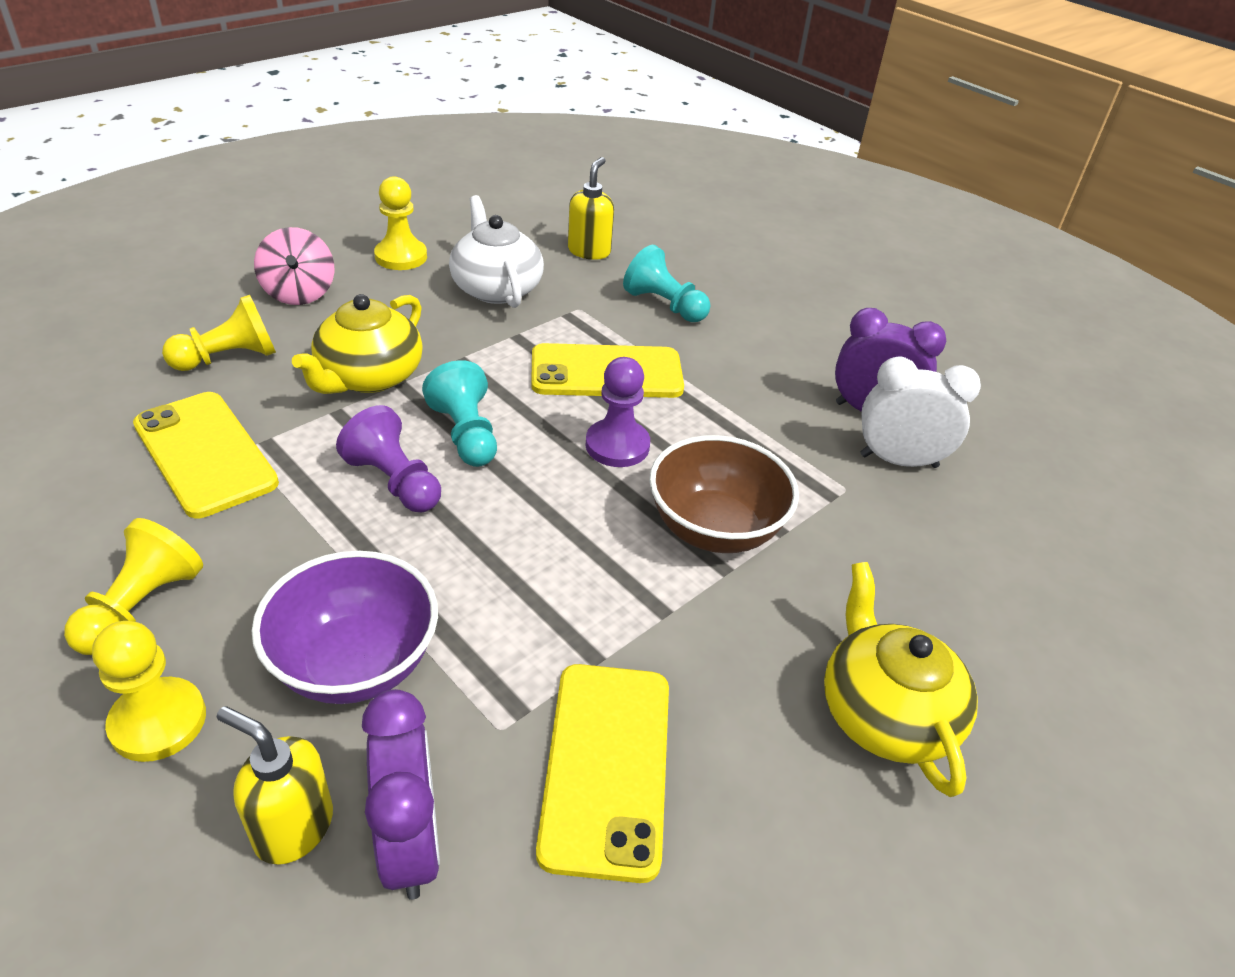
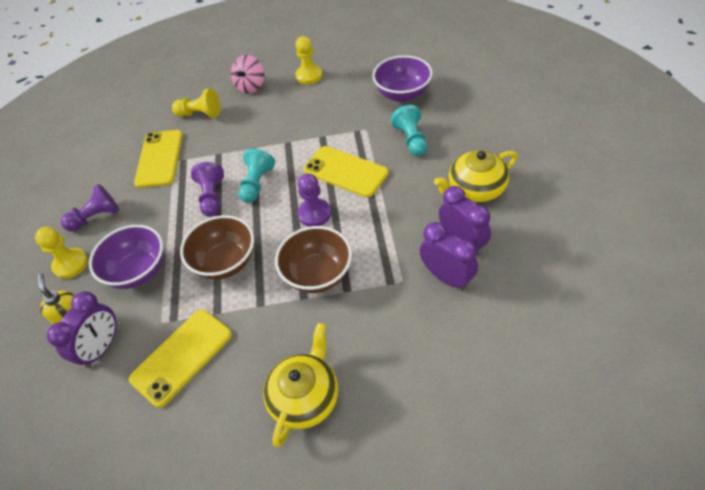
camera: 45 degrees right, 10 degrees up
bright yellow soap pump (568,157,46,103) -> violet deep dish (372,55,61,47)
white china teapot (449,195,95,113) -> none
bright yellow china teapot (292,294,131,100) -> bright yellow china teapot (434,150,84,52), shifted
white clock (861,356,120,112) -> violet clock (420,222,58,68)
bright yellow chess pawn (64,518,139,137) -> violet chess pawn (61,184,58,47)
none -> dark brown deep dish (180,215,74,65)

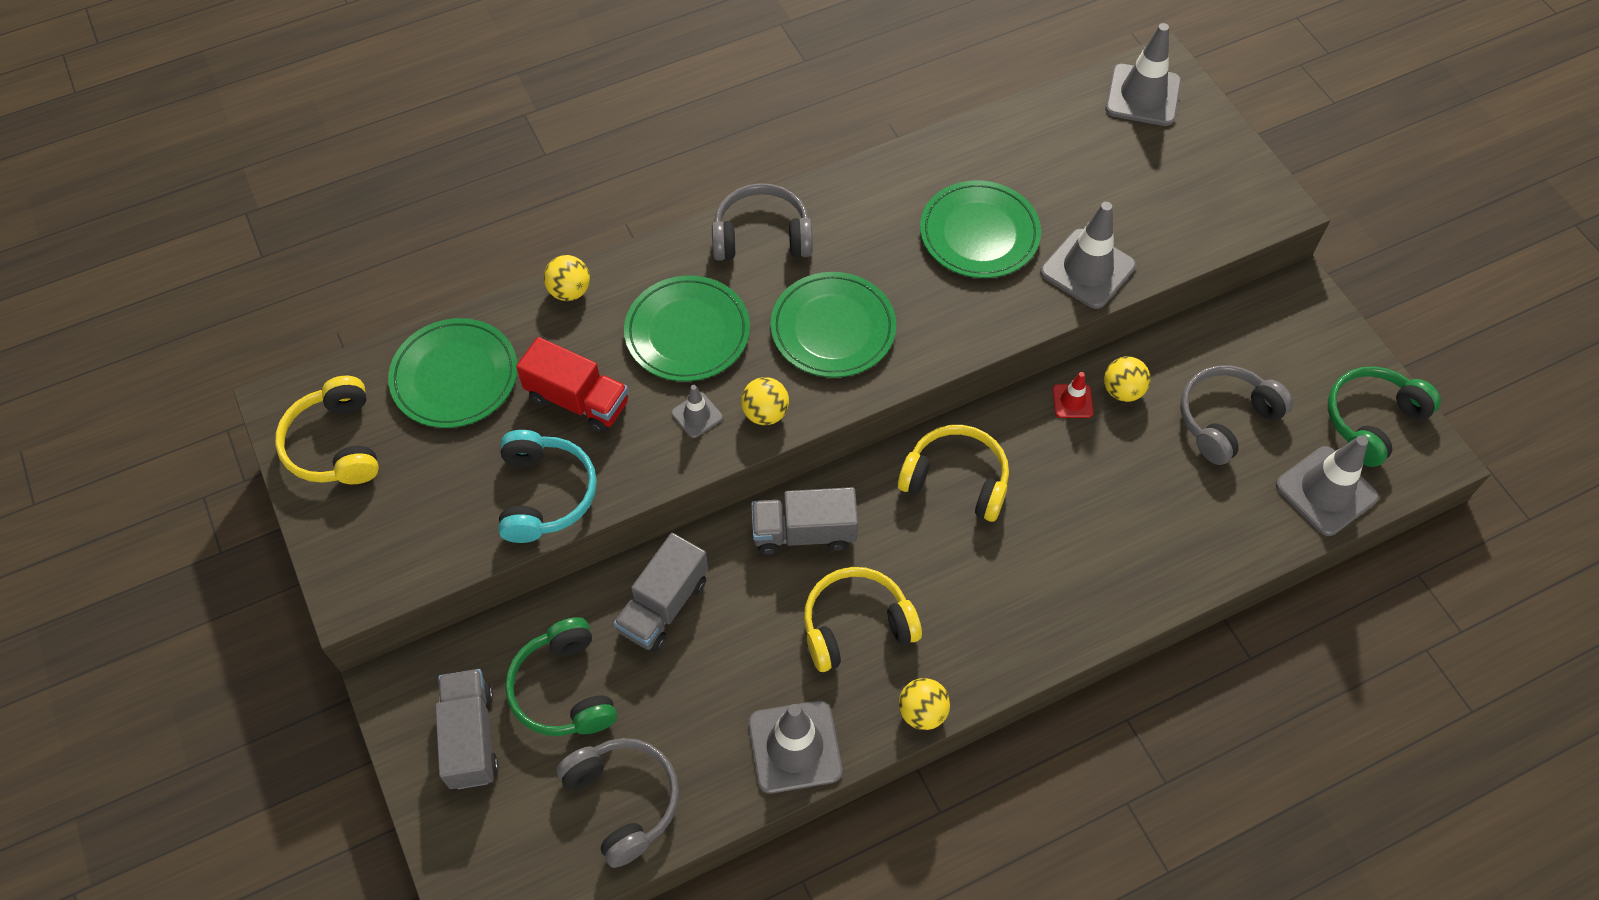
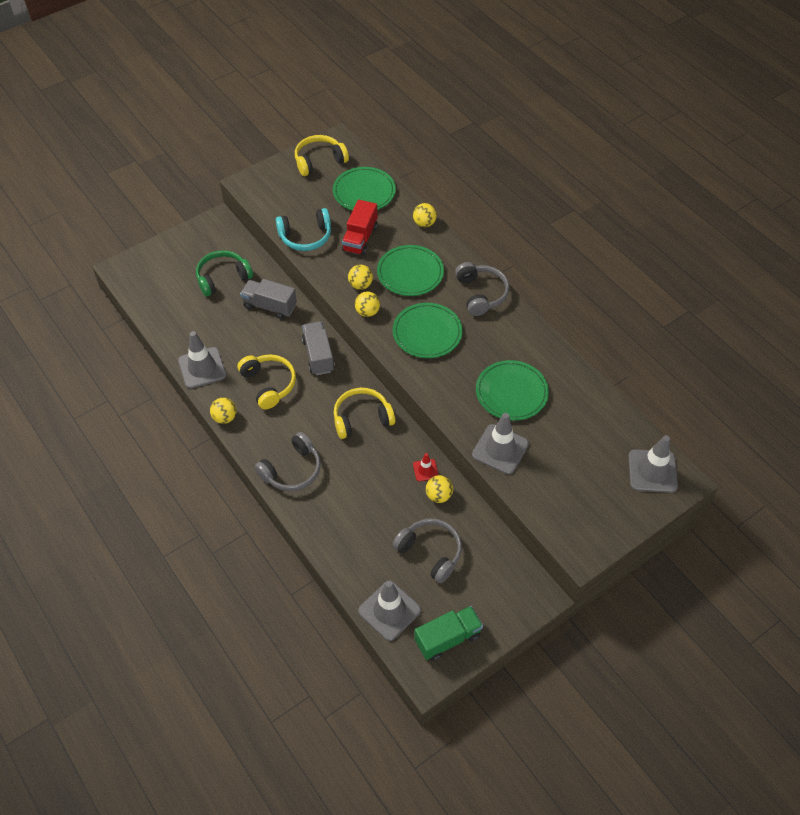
camera: 80 degrees right, 5 degrees down
green headset (1328,366,113,101) -> green toy truck (414,606,69,55)
gray road cone (671,385,52,53) -> bright yellow sphere (348,264,25,26)
bright yellow headset (898,425,111,97) -> bright yellow headset (334,388,61,51), 120 degrees counterclockwise
gray toy truck (435,669,64,120) -> none
gray headset (556,738,123,130) -> gray headset (255,432,66,59), shifted

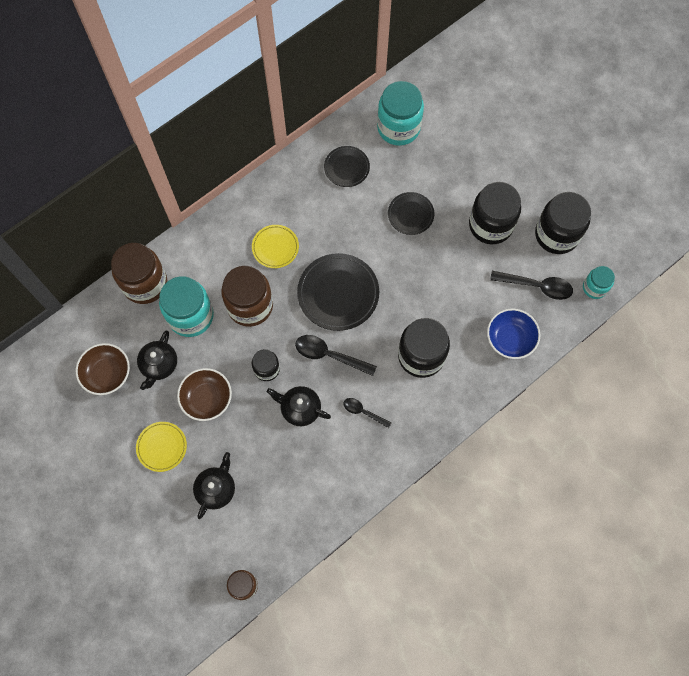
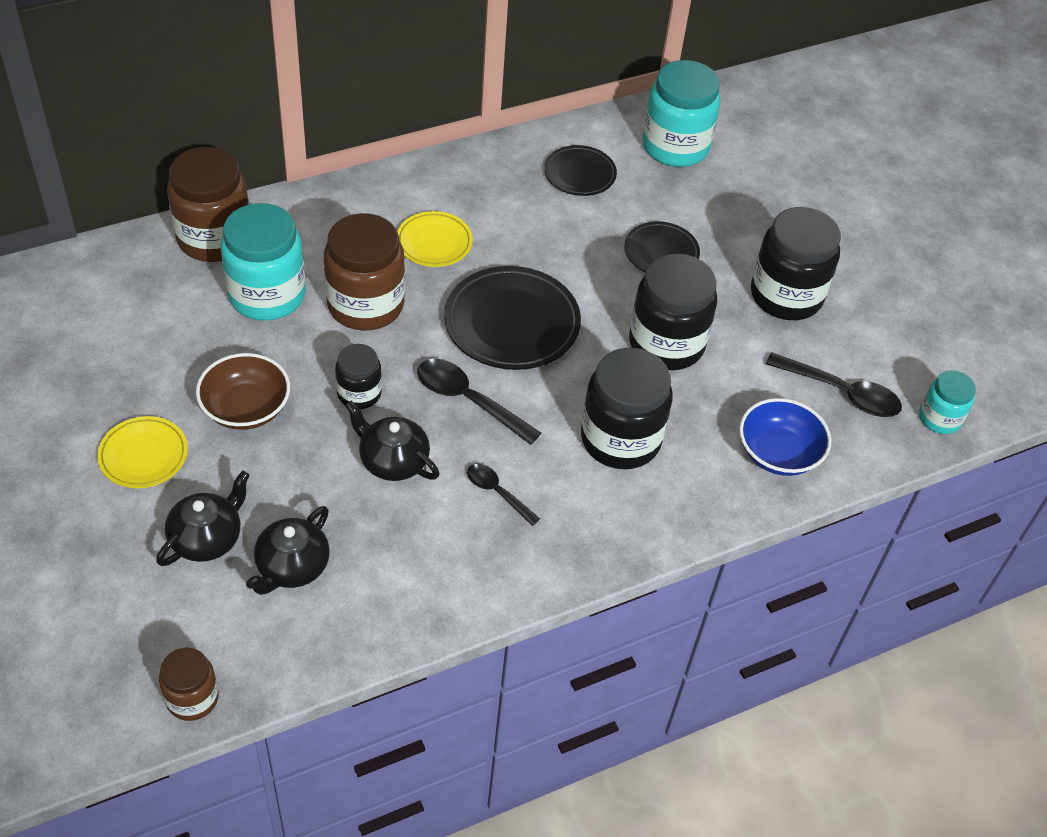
camera: 10 degrees right, 20 degrees down
ebony jam jar (535,192,56,62) -> ebony jam jar (629,254,88,116), shifted
ebony china teapot (137,331,40,59) -> ebony china teapot (246,506,84,89), shifted
dark brown deep dish (76,343,54,52) -> none

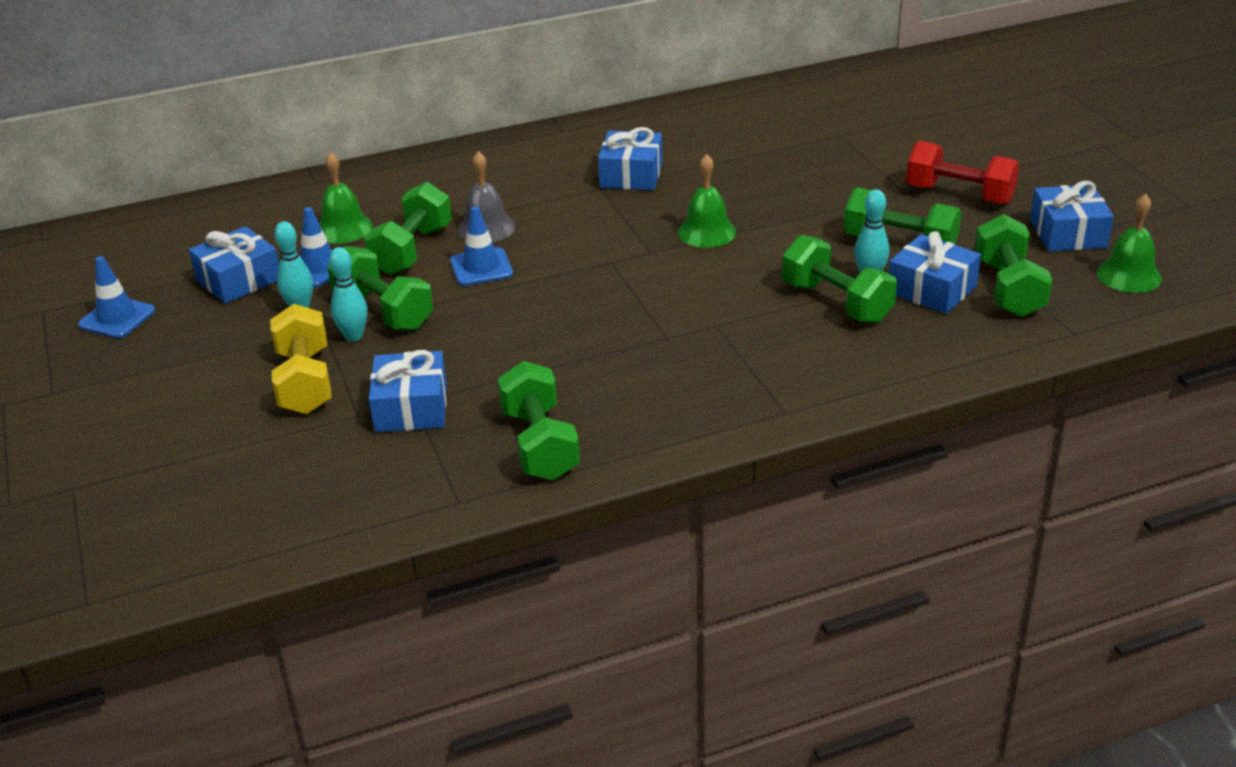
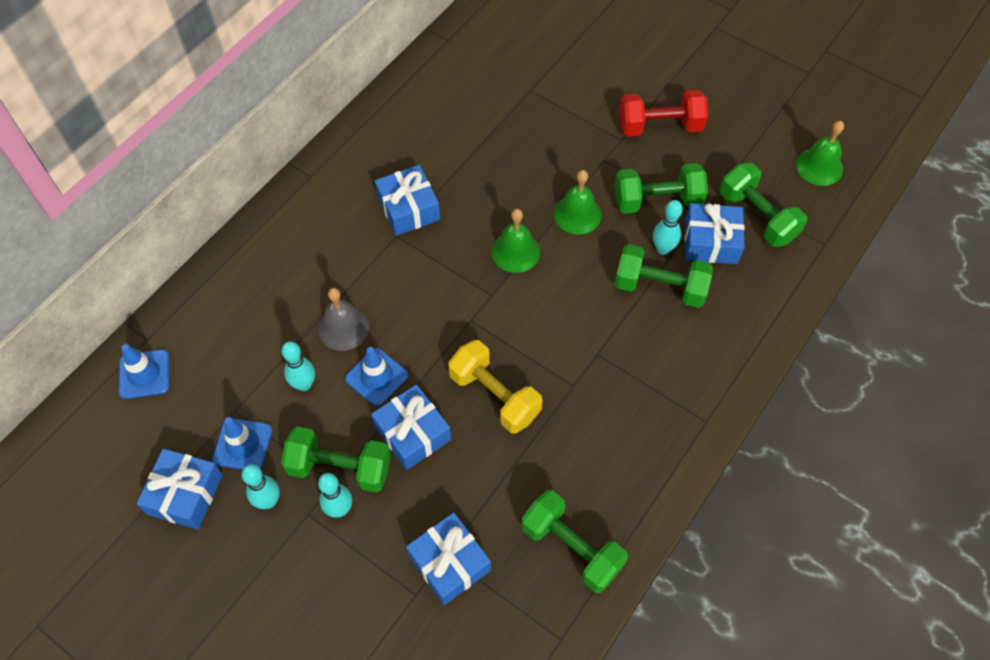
camera: 35 degrees left, 25 degrees up
green school bell (319,152,54,91) -> green school bell (554,170,48,64), shifted
cobalt gift (1030,181,84,71) -> cobalt gift (371,384,80,86), shifted
green dumbbell (364,182,88,93) -> teal bowling pin (282,342,33,49)
cobalt road cone (78,256,77,82) -> cobalt road cone (119,344,51,55), shifted
bright yellow dumbbell (270,304,62,110) -> bright yellow dumbbell (448,340,94,93), shifted

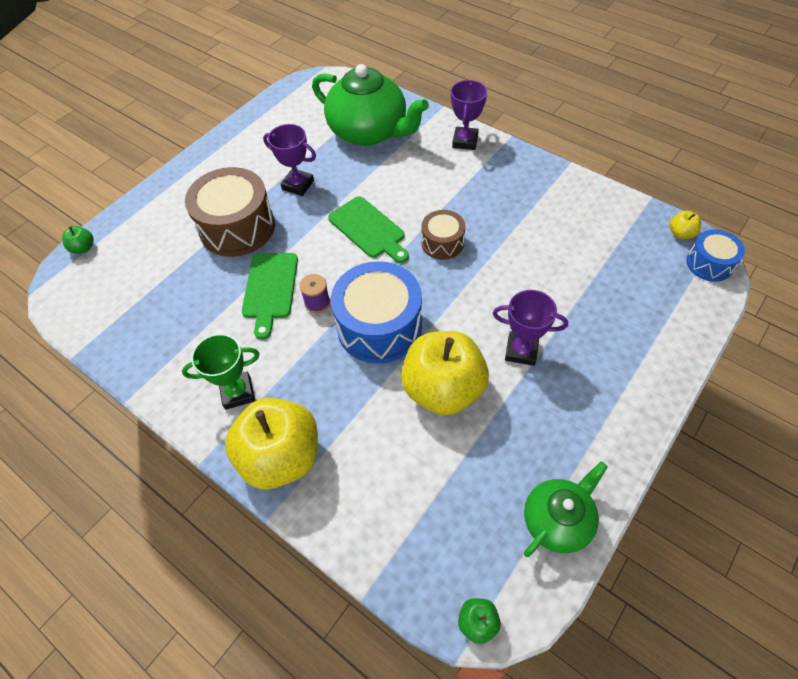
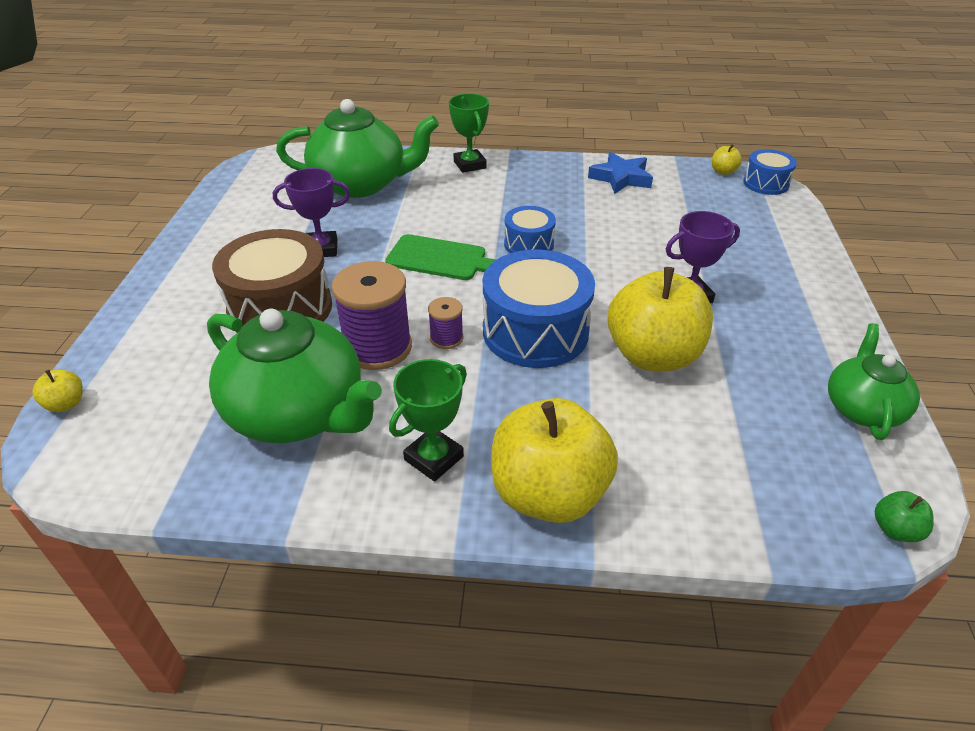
camera: 35 degrees left, 15 degrees down
violet award cup (451,80,36,70) -> green award cup (449,93,40,80)
dark brown drum (421,210,45,50) -> cobalt drum (504,206,52,47)
green apple fruit (62,226,31,28) -> bright yellow apple fruit (33,370,50,42)
green bread board (242,253,56,87) -> violet bobbin (332,261,80,109)
none -> cobalt star shape (588,152,65,42)
none -> green china teapot (207,309,175,134)

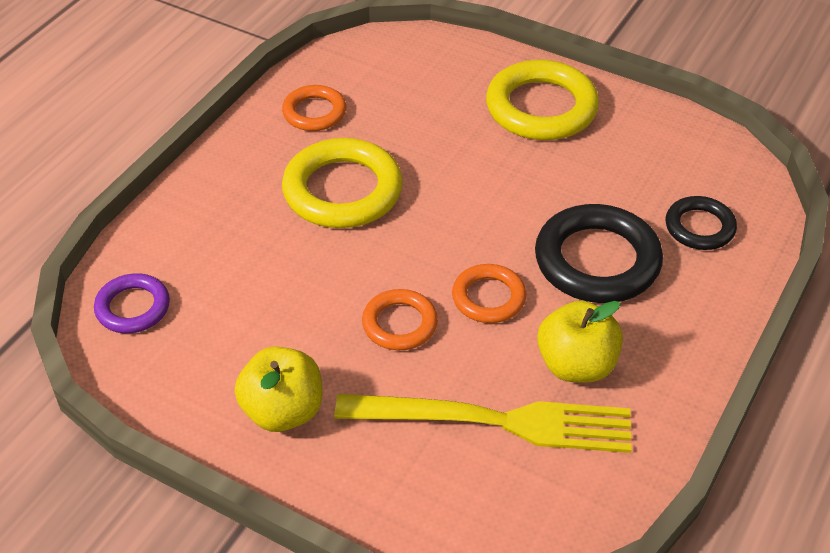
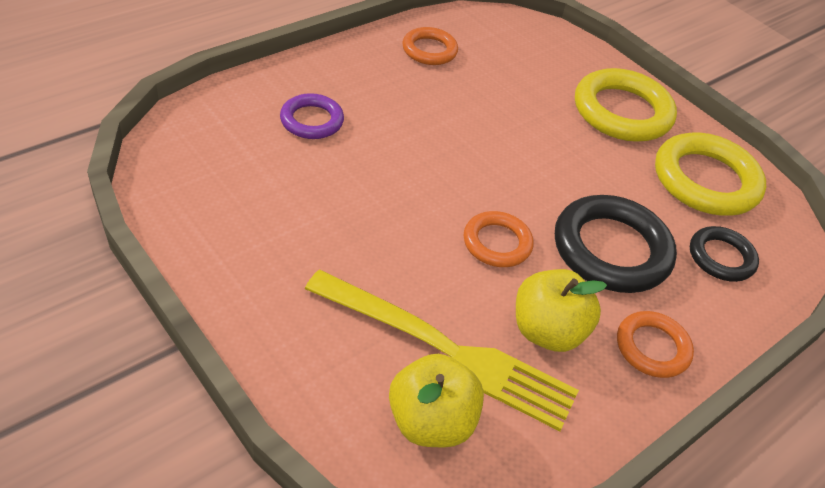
camera: 15 degrees right, 0 degrees up
bright yellow torus (282,138,121,90) -> bright yellow torus (655,132,111,84), shifted
violet torus (94,273,76,60) -> violet torus (280,93,64,46), shifted
orange-coloured torus (362,289,76,61) -> orange-coloured torus (617,311,77,67), shifted
bright yellow apple fruit (235,346,87,86) -> bright yellow apple fruit (389,354,95,93), shifted

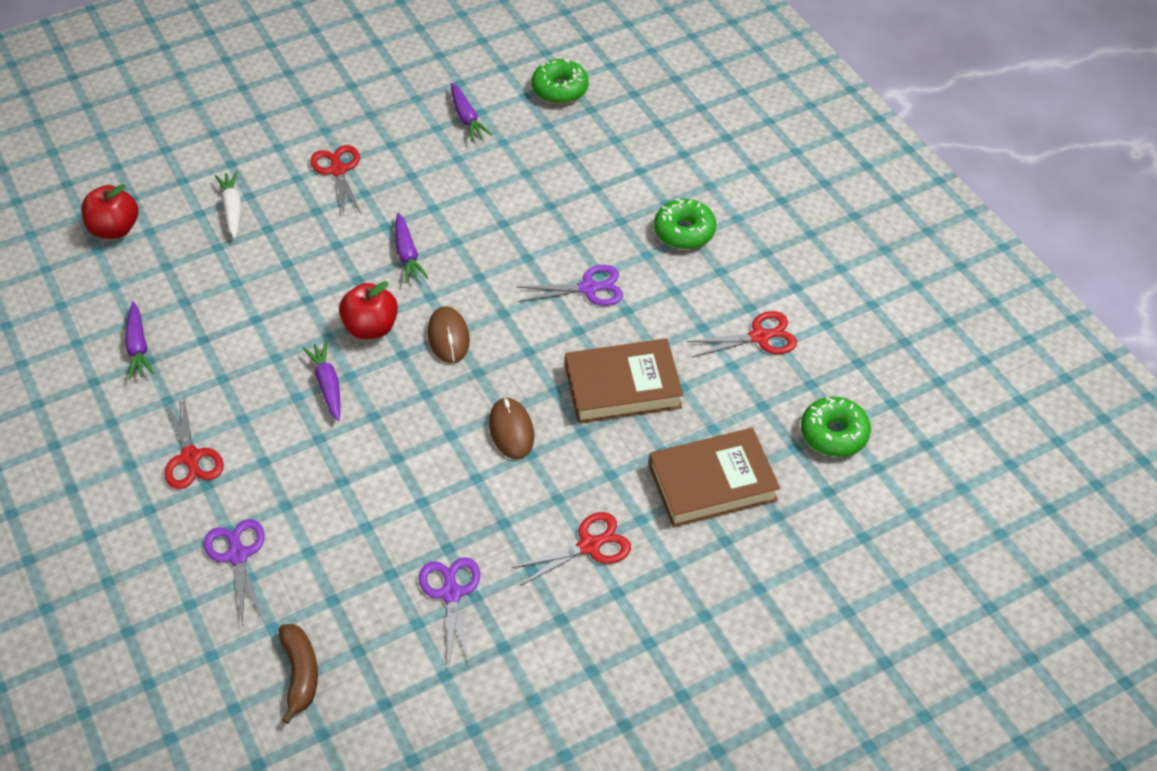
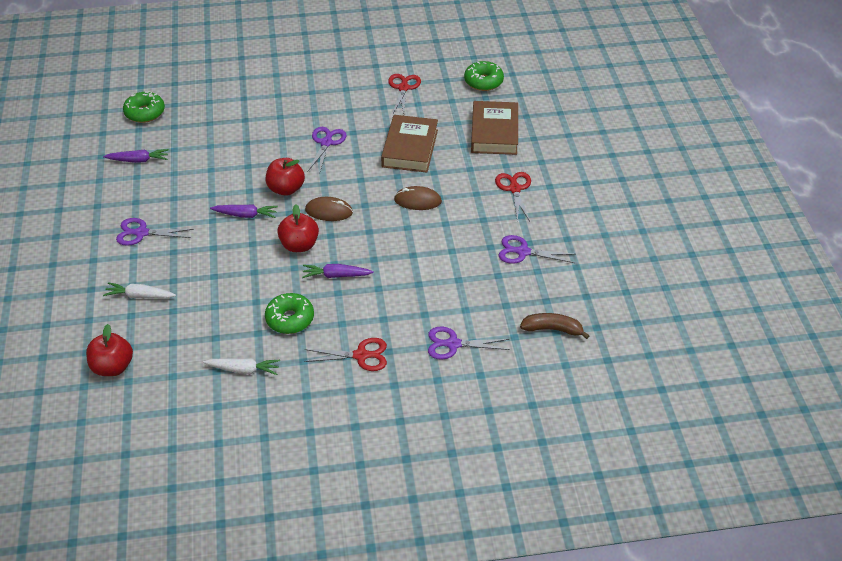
camera: 70 degrees left, 5 degrees down
red pair of scissors (310,145,51,70) -> violet pair of scissors (116,218,78,28)
green donut (654,198,62,51) -> green donut (265,293,49,41), shifted
violet carrot (125,302,29,77) -> white carrot (203,358,77,17)
none -> red apple fruit (266,158,39,38)

